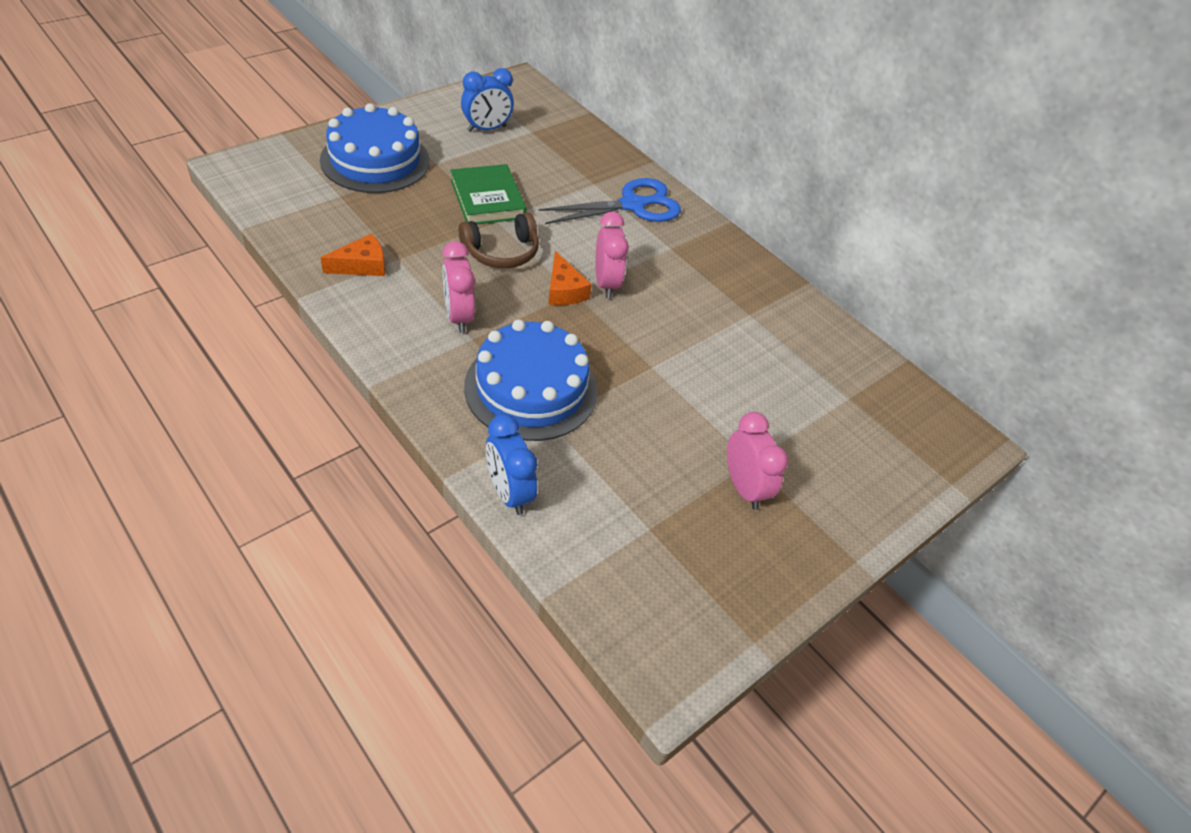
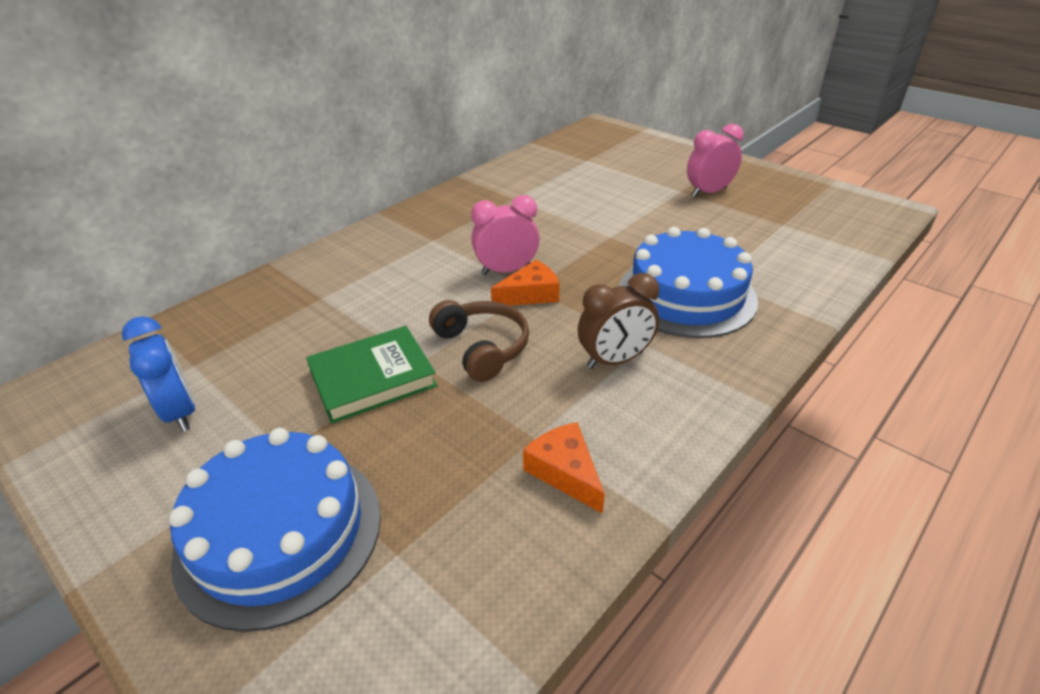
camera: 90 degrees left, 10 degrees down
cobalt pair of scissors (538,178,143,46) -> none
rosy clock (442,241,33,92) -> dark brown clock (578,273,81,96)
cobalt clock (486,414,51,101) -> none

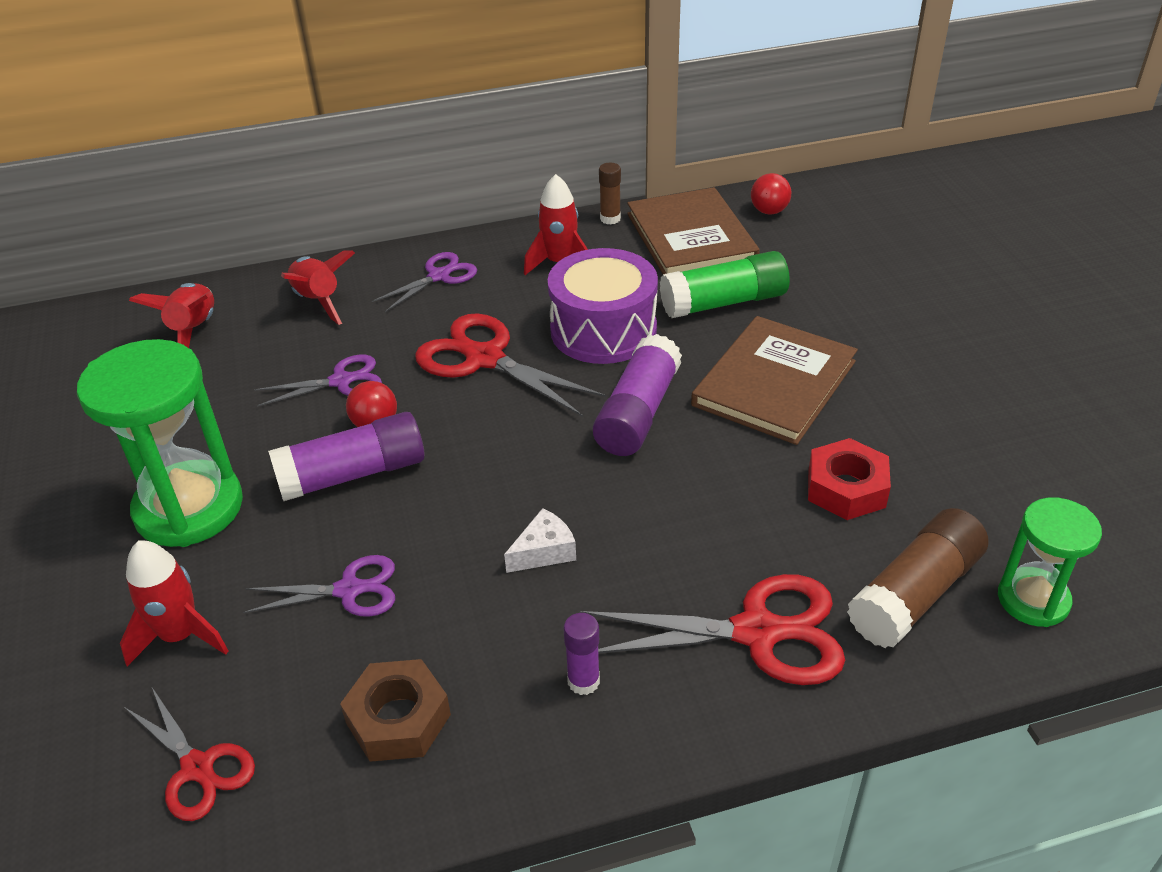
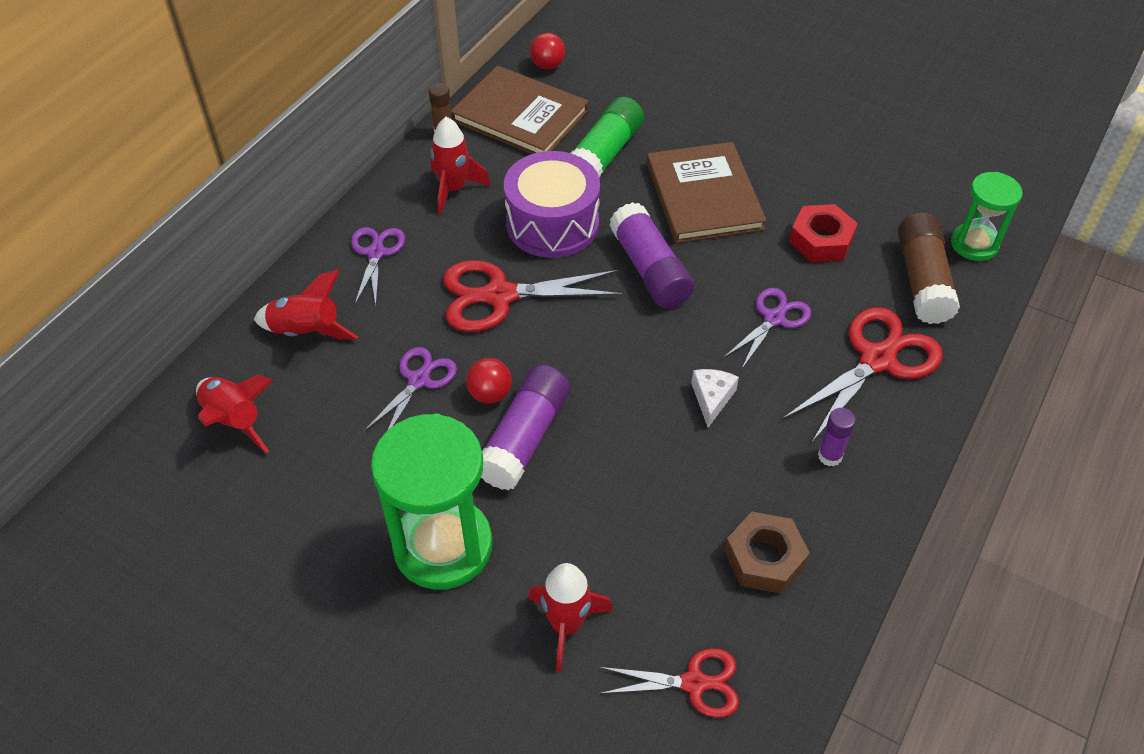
camera: 45 degrees left, 10 degrees up
violet pair of scissors (243,555,152,62) -> violet pair of scissors (723,288,89,82), shifted

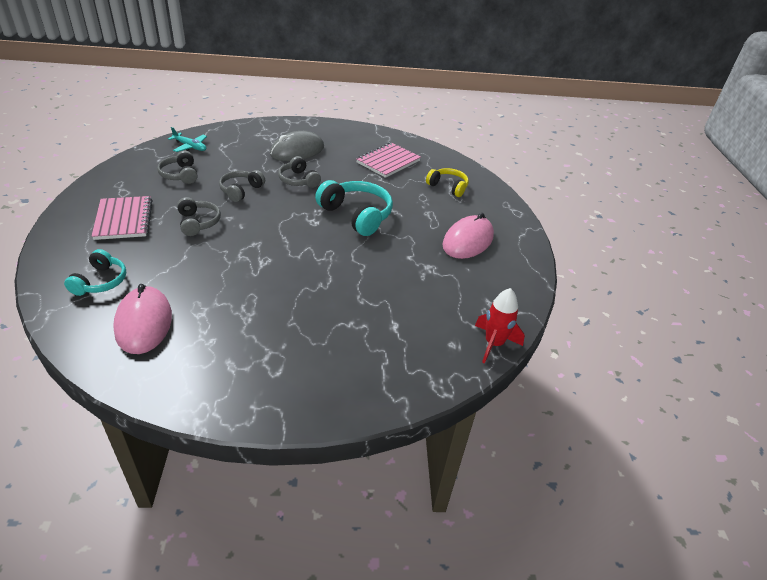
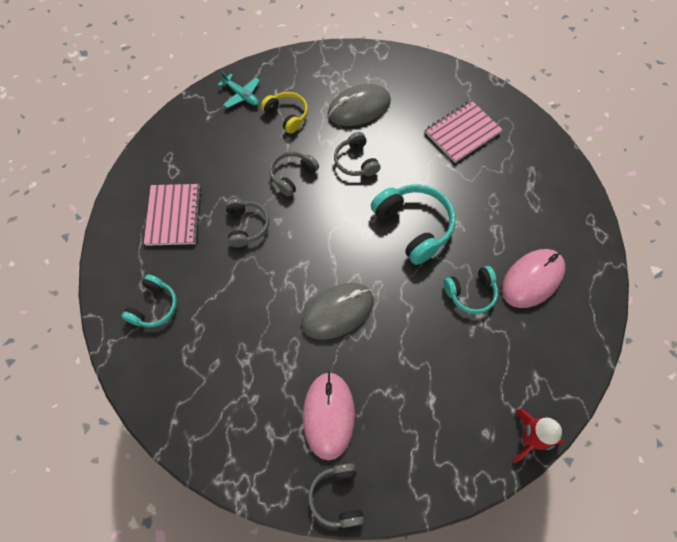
camera: 15 degrees right, 25 degrees up
gray headset (157,151,41,33) -> gray headset (308,463,56,65), shifted
bright yellow headset (426,168,43,29) -> bright yellow headset (261,92,47,42), shifted
rosy PC mouse (113,284,59,70) -> rosy PC mouse (303,371,52,90), shifted
none -> teal headset (444,266,54,48)
none -> gray PC mouse (301,283,73,57)

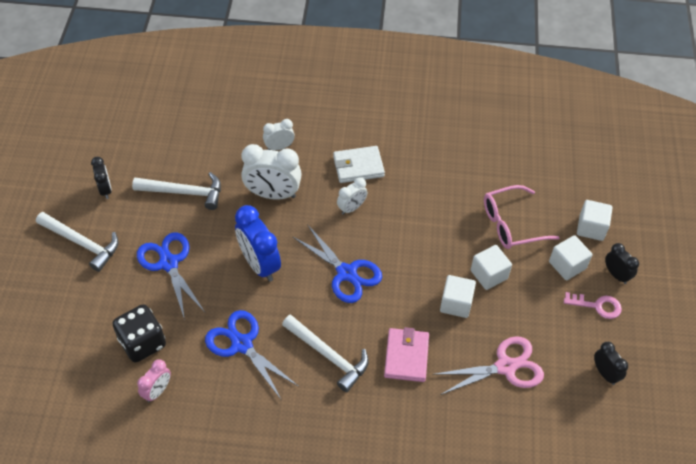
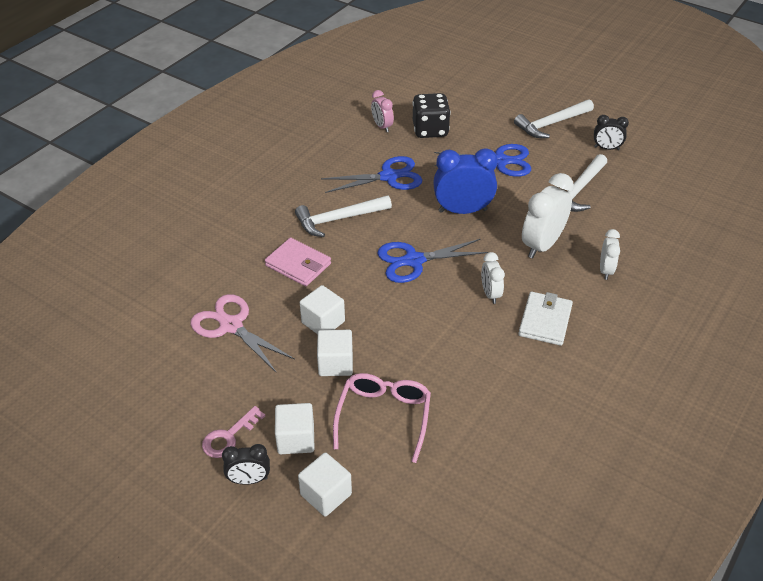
camera: 120 degrees right, 10 degrees down
rosy pair of scissors (433,336,111,59) -> rosy pair of scissors (191,294,104,79), 120 degrees clockwise
ebony clock (594,342,34,43) -> none

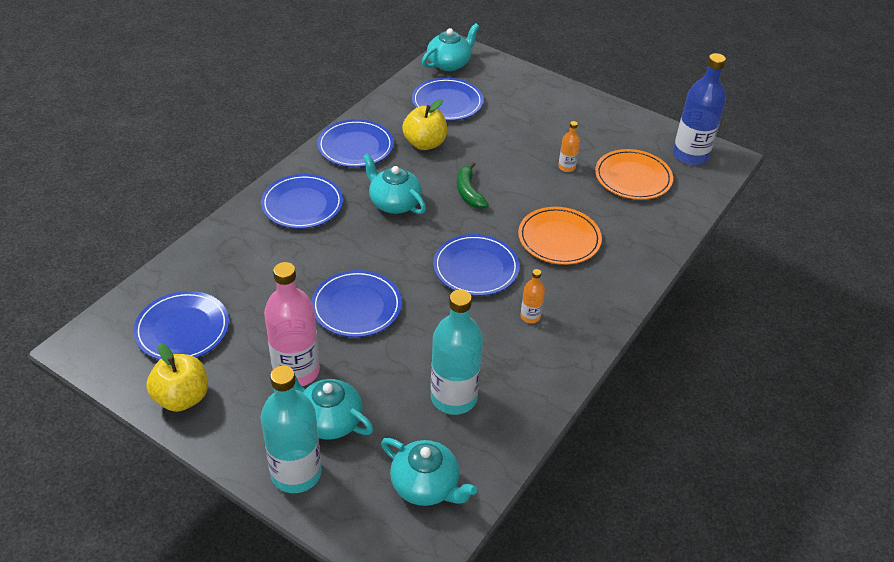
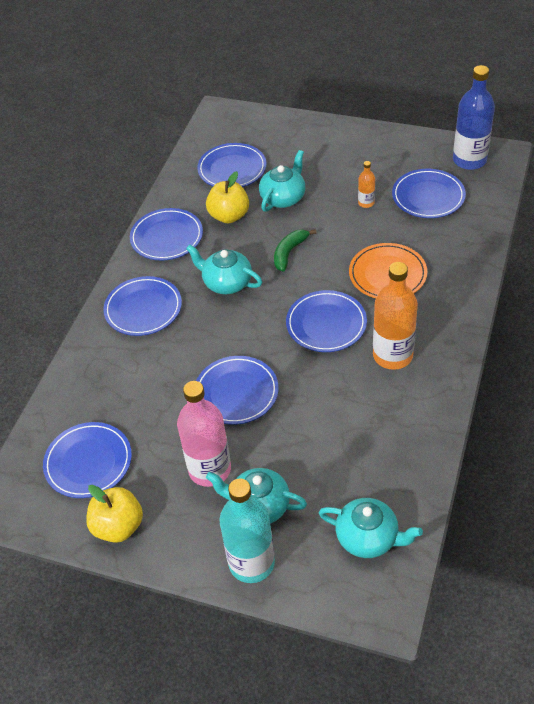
camera: 10 degrees left, 5 degrees up
teal china teapot (422,23,57,48) -> teal china teapot (259,150,47,62), shifted
orange-coloured flat dish (595,149,78,51) -> cobalt flat dish (392,169,74,49)
green banana (457,162,32,47) -> green banana (274,229,43,43), 60 degrees clockwise
orange-coloured bottle (520,269,25,54) -> orange-coloured bottle (373,262,45,108), x2.13
teal bottle (431,290,52,125) -> none

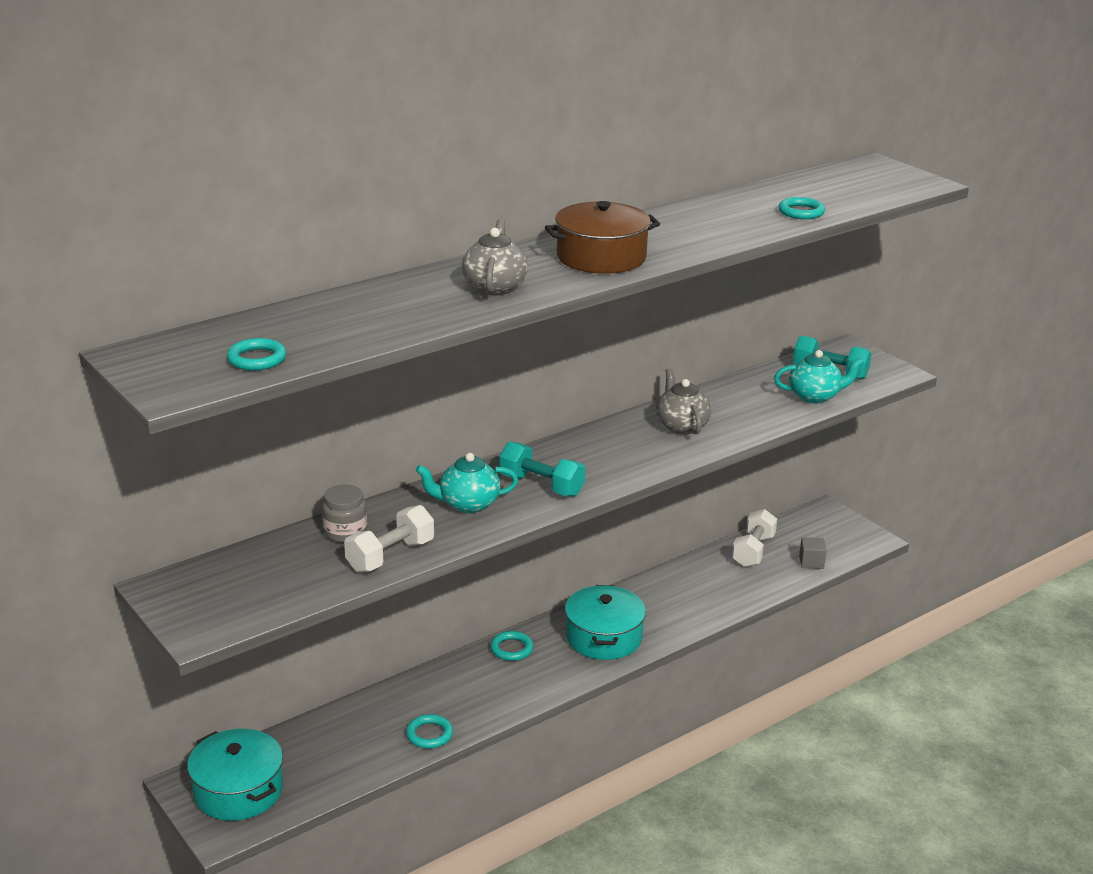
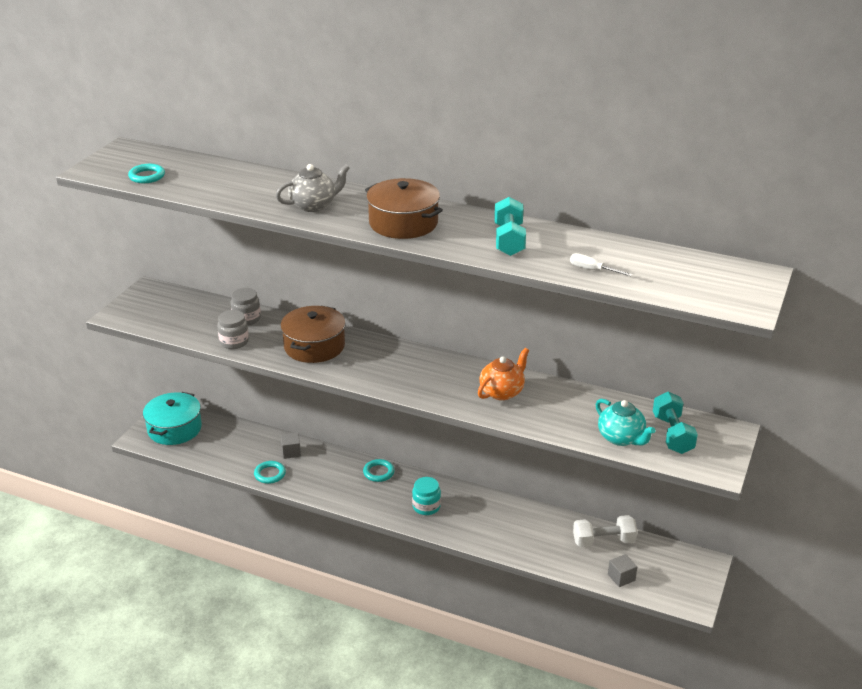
camera: 60 degrees right, 5 degrees up
teal torus (778,197,47,22) -> white flat screwdriver (570,253,63,23)
gray china teapot (656,368,55,66) -> orange-coloured china teapot (478,348,51,52)
teal dumbbell (499,442,86,55) -> teal dumbbell (494,197,32,59), shifted
teal china teapot (416,453,102,60) -> dark brown cooking pot (280,306,66,57)
white dumbbell (344,505,90,67) -> gray jam jar (217,310,32,39)
teal cooking pot (565,585,81,75) -> teal jam jar (412,477,29,38)
none -> gray block (281,432,20,27)

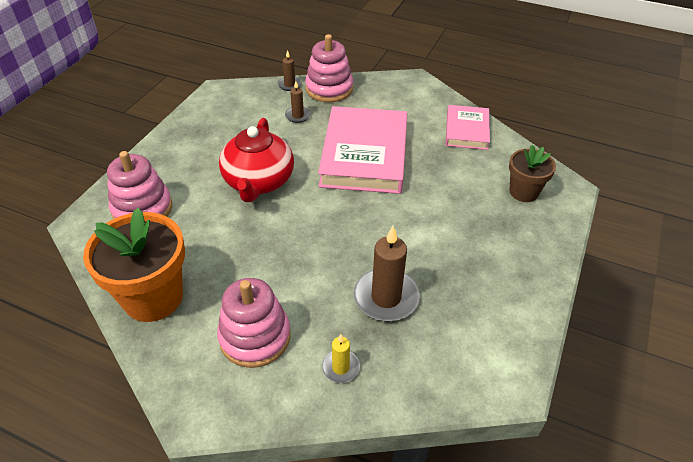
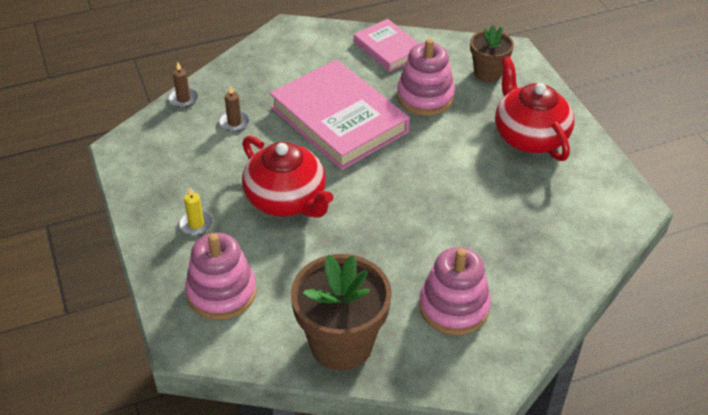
camera: 45 degrees left, 0 degrees up
rosy stacking rings (305,34,48,68) -> rosy stacking rings (397,39,58,77), shifted
orange-coloured flower pot (83,207,102,115) -> dark brown flower pot (291,254,101,117)
dark brown wax candle (354,226,66,95) -> none
bright yellow wax candle (322,334,38,49) -> bright yellow wax candle (179,188,34,47), shifted
none -> red china teapot (495,56,79,105)

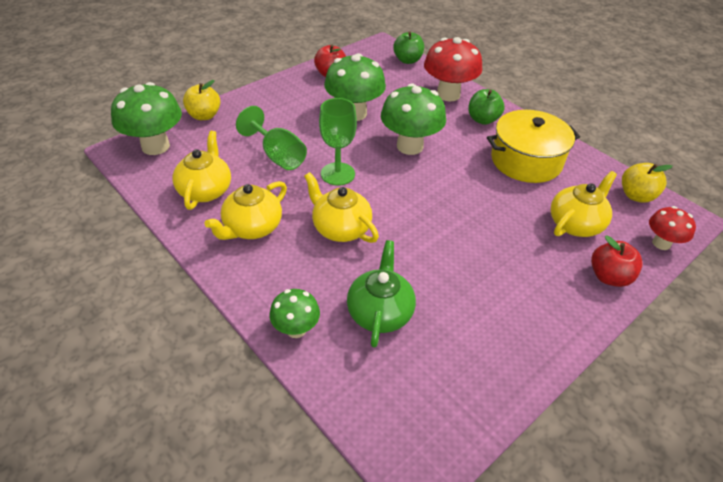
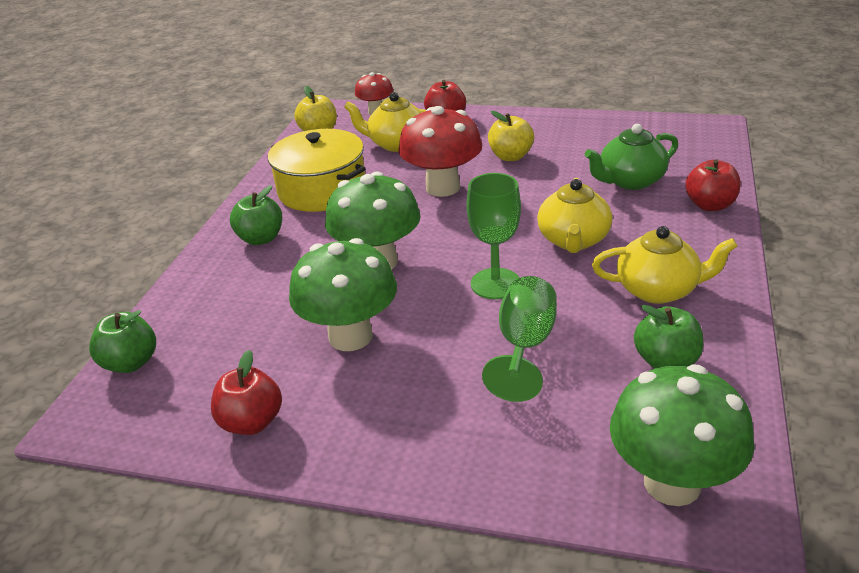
camera: 120 degrees left, 10 degrees down
red fungus (424,37,58,64) -> red fungus (398,106,84,91), shifted
bright yellow apple fruit (183,80,38,40) -> bright yellow apple fruit (488,111,46,50), shifted
bright yellow china teapot (172,131,59,79) -> green apple fruit (634,305,69,64)
green fungus (269,289,51,49) -> red apple fruit (685,159,55,52)

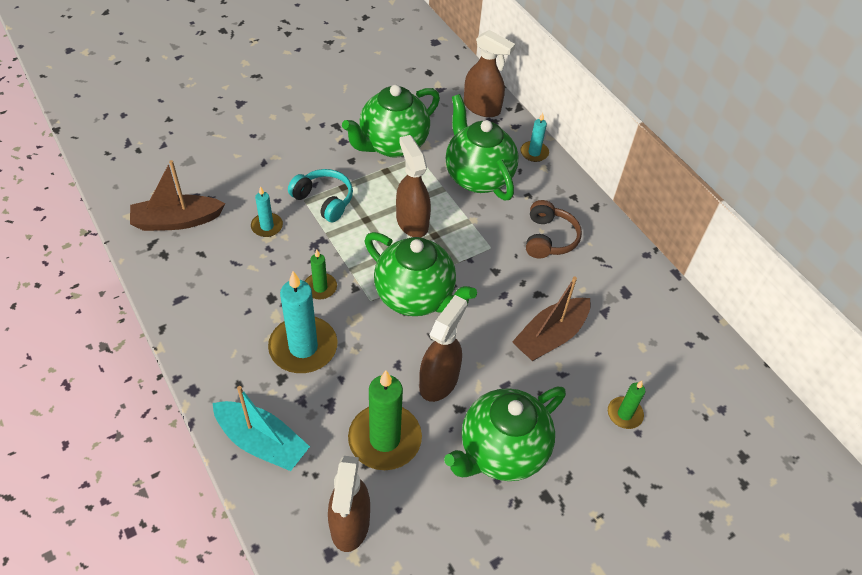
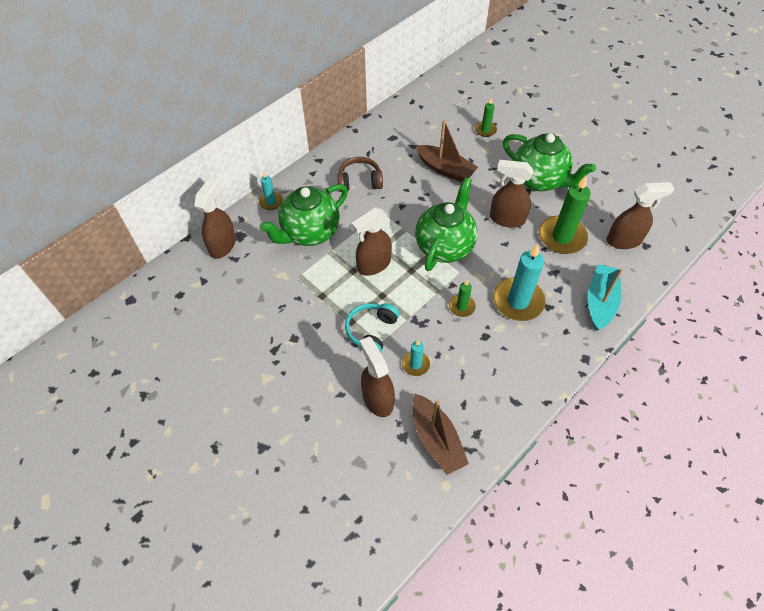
camera: 100 degrees left, 5 degrees up
green china teapot (342,84,98,74) -> none
none -> dark brown spray cleaner (360,337,35,80)

